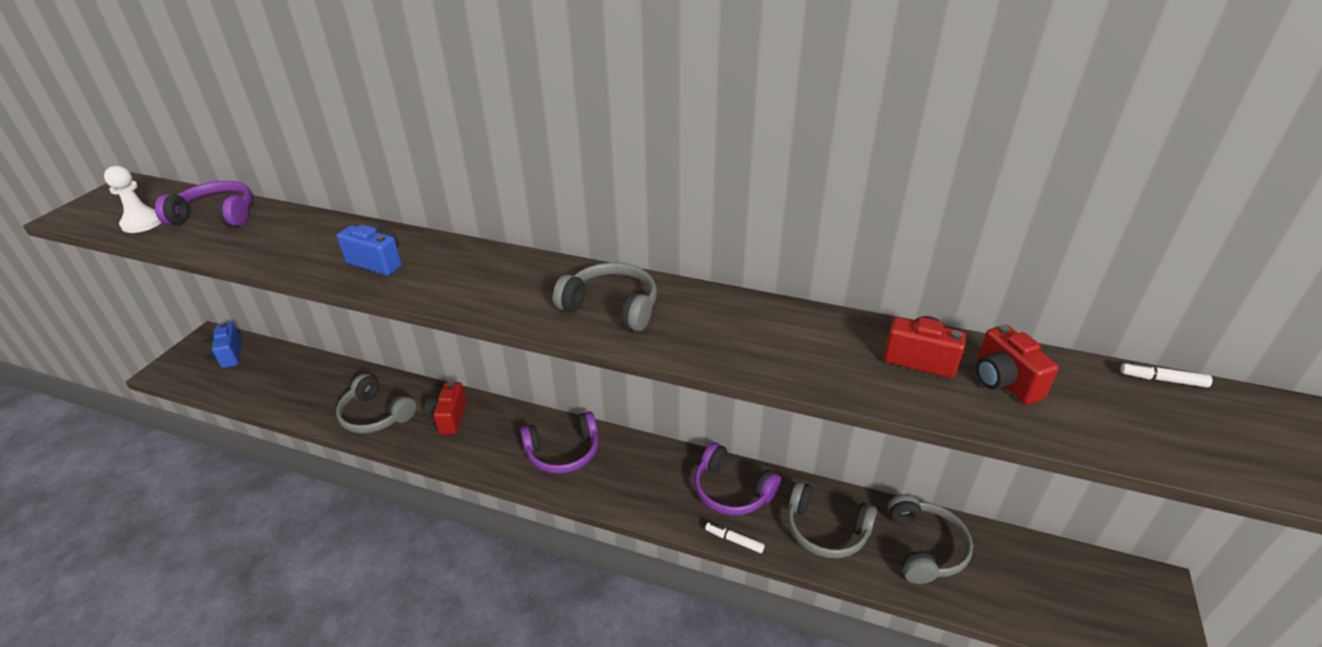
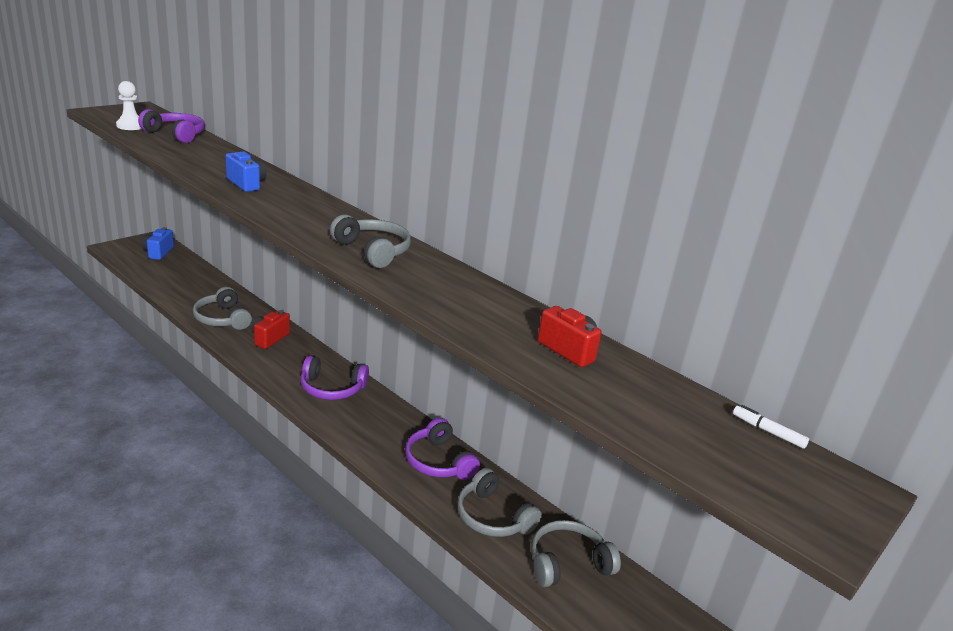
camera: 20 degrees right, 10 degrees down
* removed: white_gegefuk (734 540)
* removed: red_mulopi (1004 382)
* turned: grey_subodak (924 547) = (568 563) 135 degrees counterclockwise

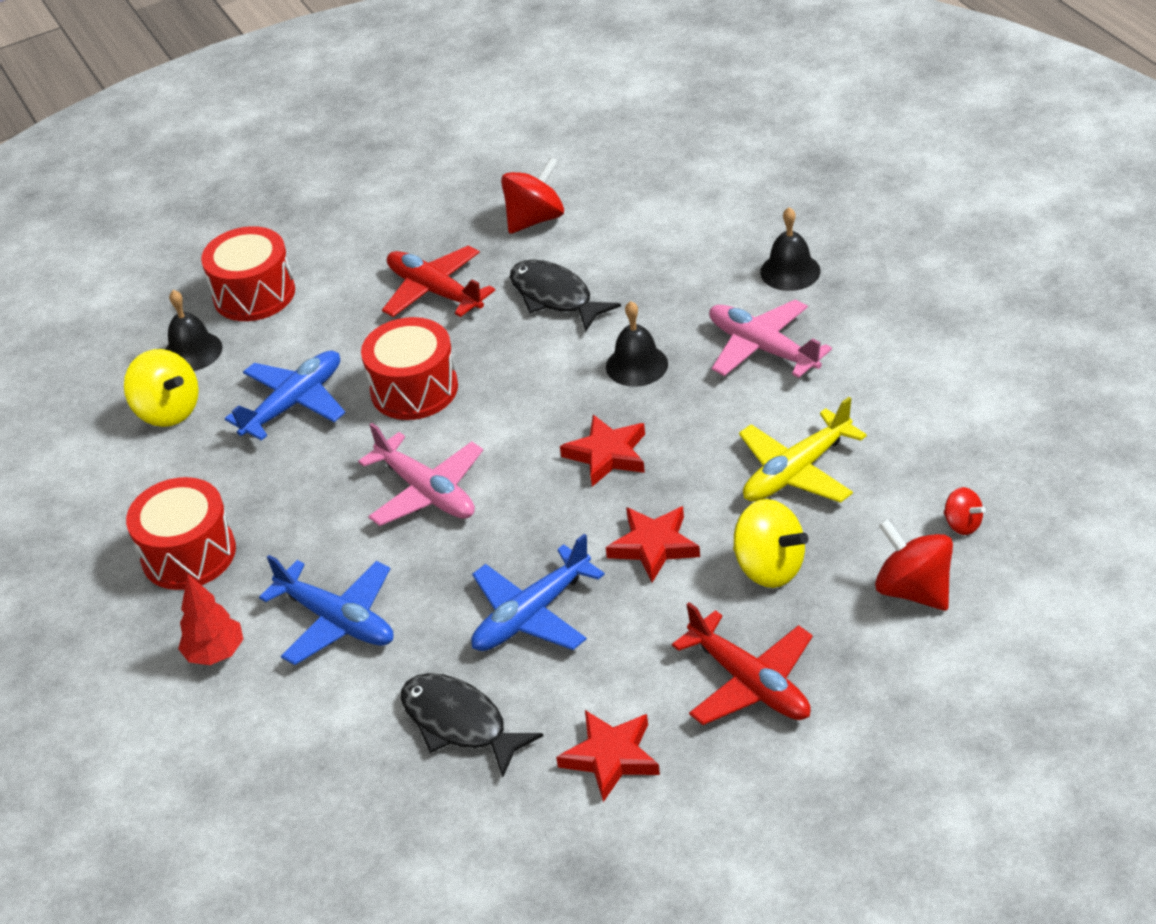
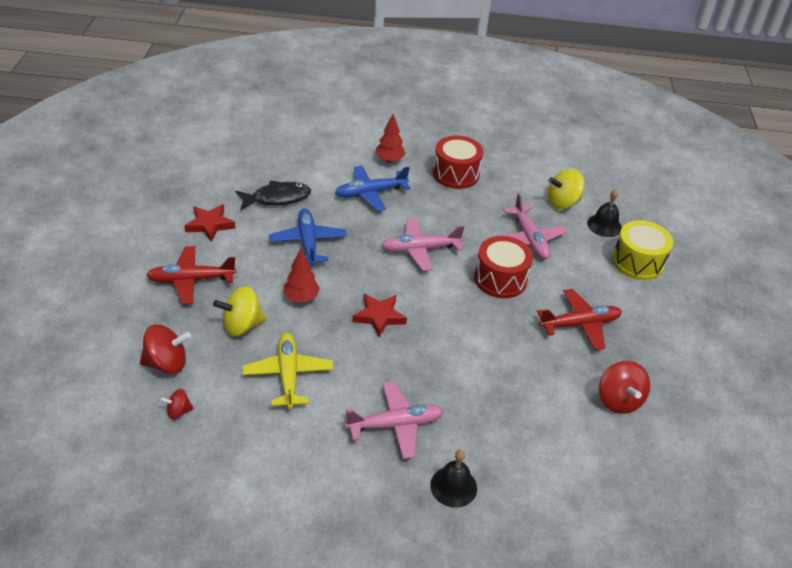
camera: 115 degrees right, 0 degrees up
* removed: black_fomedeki (555 297)
* removed: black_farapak (637 365)
* replaced: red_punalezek (654 546) to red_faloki (301 297)
* recoloured: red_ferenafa (254 294) to yellow_ferenafa (637 262)
* recoloured: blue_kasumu (294 403) to pink_kasumu (529 239)

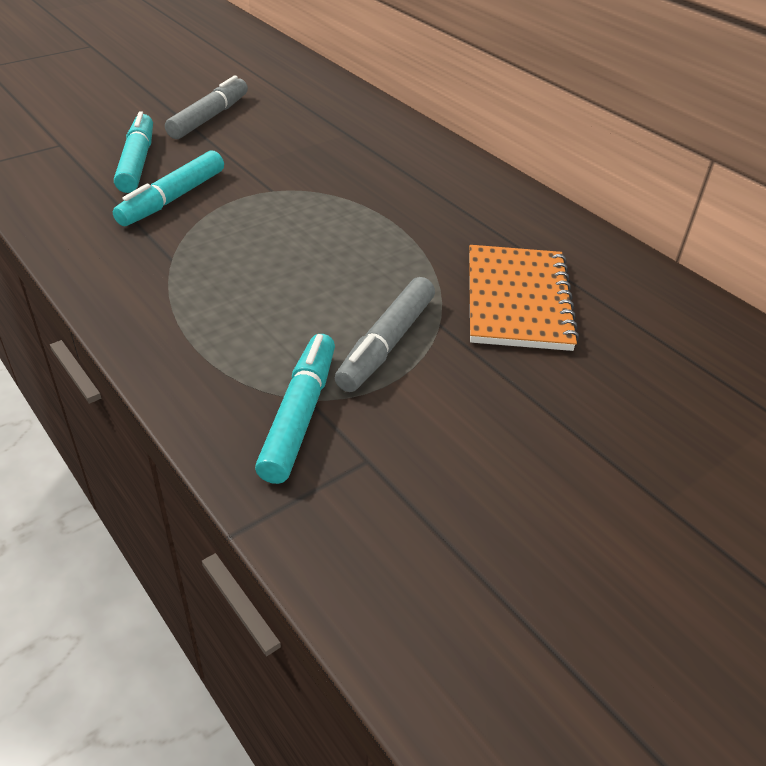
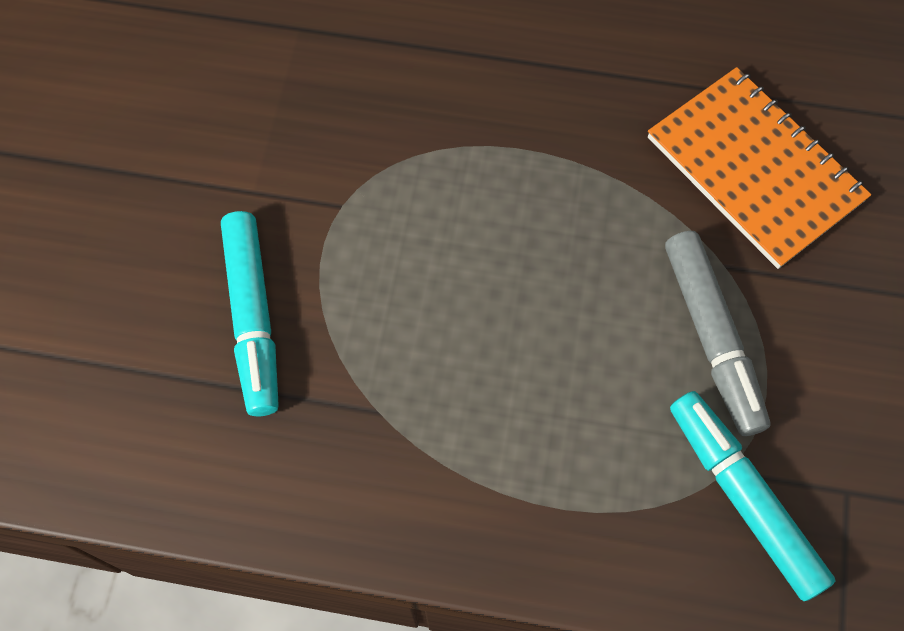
camera: 40 degrees left, 25 degrees up
* removed: turquoise_gegefuk (137 162)
* removed: grey_gegefuk (209 117)

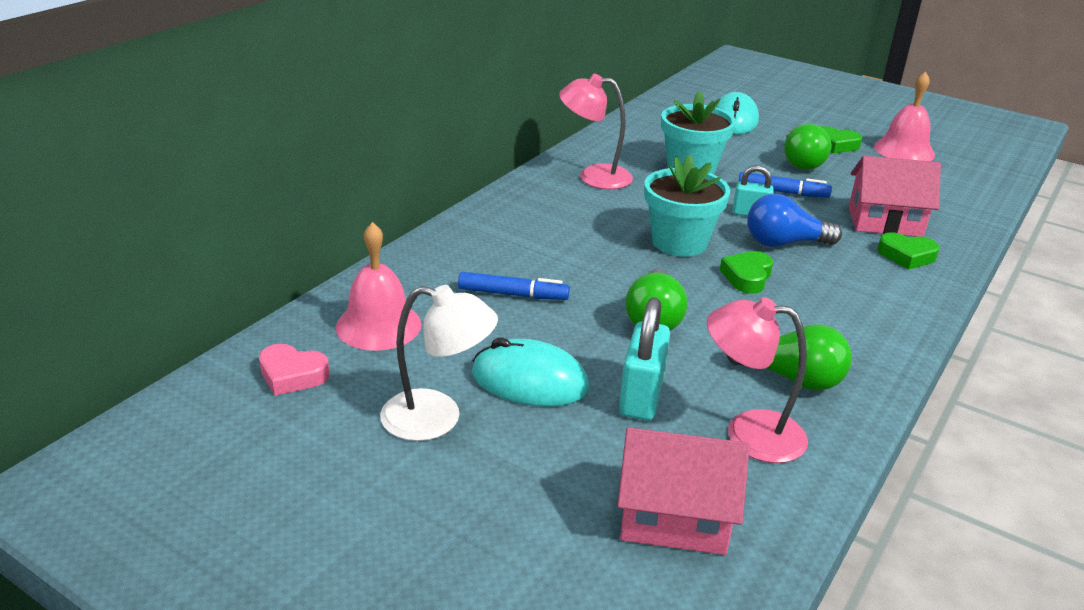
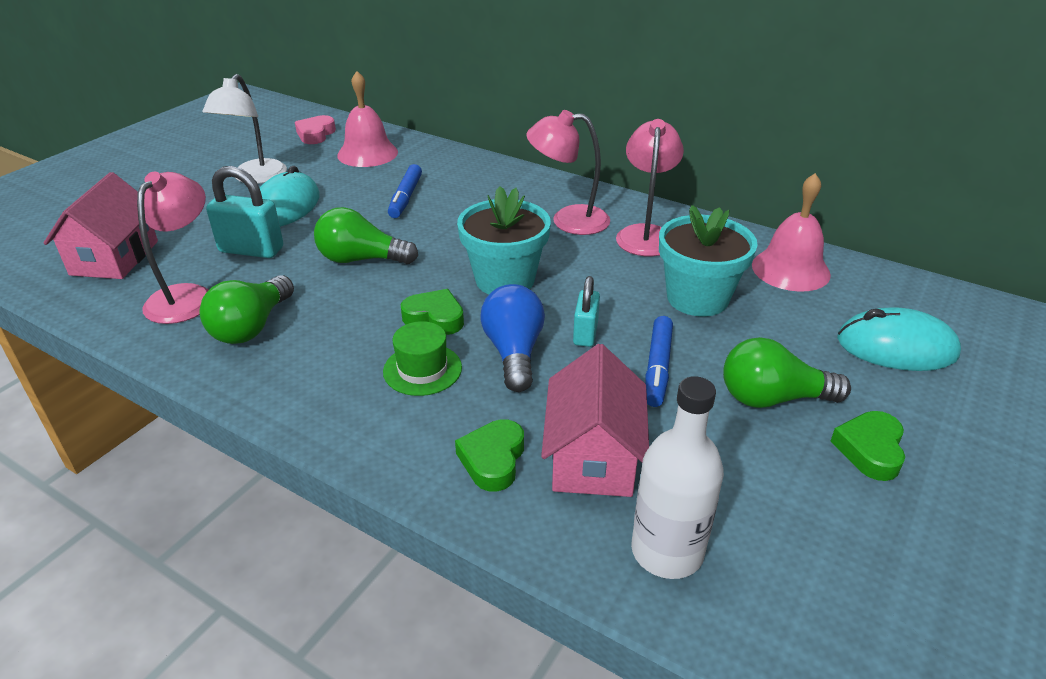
camera: 90 degrees right, 5 degrees up
* added: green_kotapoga (422 369)
* added: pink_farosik (568 220)
* added: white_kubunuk (667 551)
* moved: pink_farapak (904 150) to (790 269)

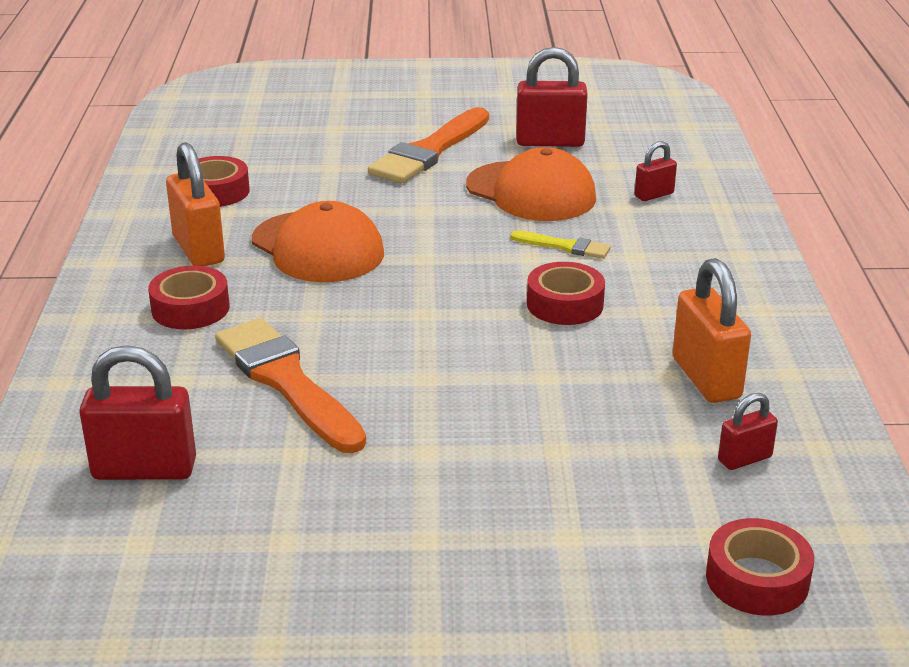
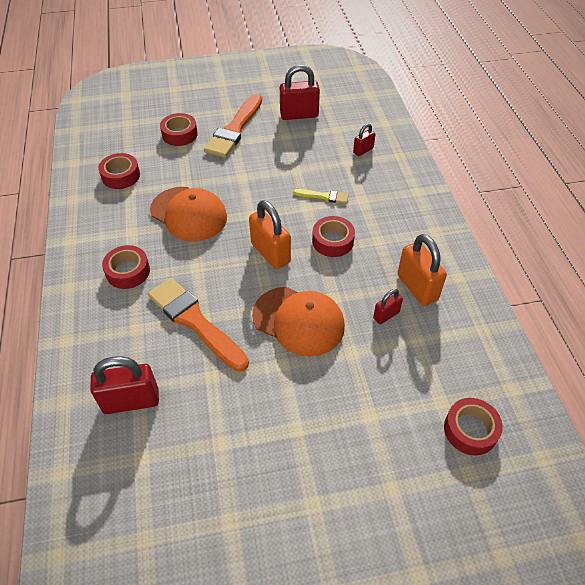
camera: 10 degrees left, 20 degrees up
* added: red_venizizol (179 134)
* moved: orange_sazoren (199 250) to (270 253)
* moved: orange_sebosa (531 192) to (298 321)
* moved: red_sazoren (744 459) to (386 315)

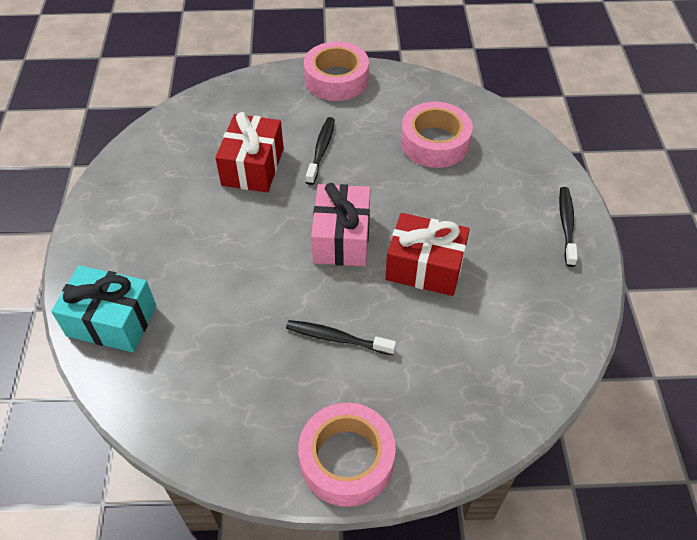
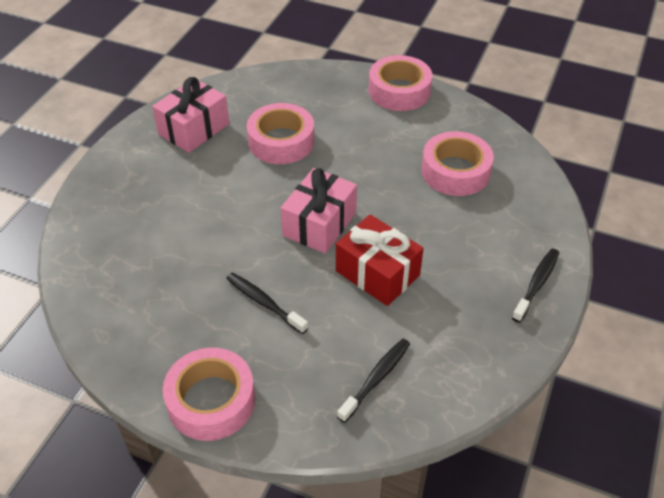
camera: 25 degrees right, 5 degrees down
* removed: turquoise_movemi (112 321)
* added: pink_movemi (194 129)
* moved: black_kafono (321 150) to (376 378)
* replaced: red_movemi (253 167) to pink_venizizol (281 141)

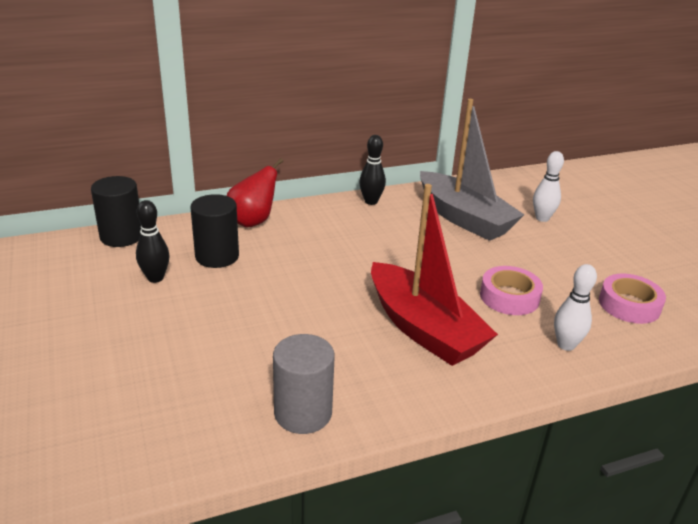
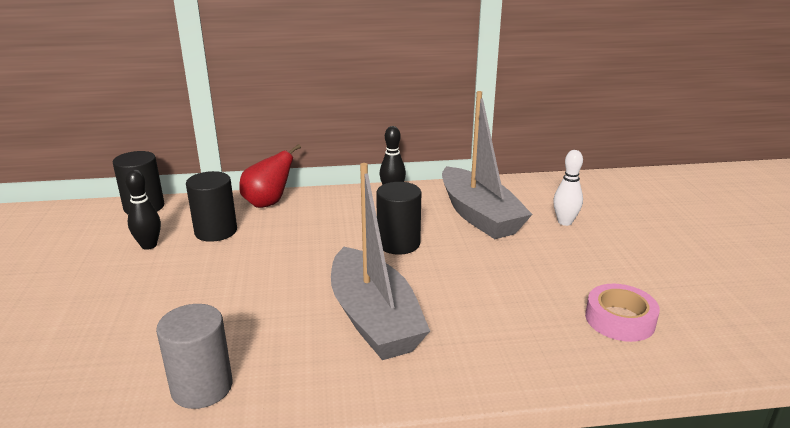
camera: 15 degrees right, 5 degrees down
* removed: pink_venizizol (509 297)
* removed: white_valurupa (566 345)
* added: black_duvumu (398 243)
* recoloured: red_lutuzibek (423 329) to grey_lutuzibek (374 319)

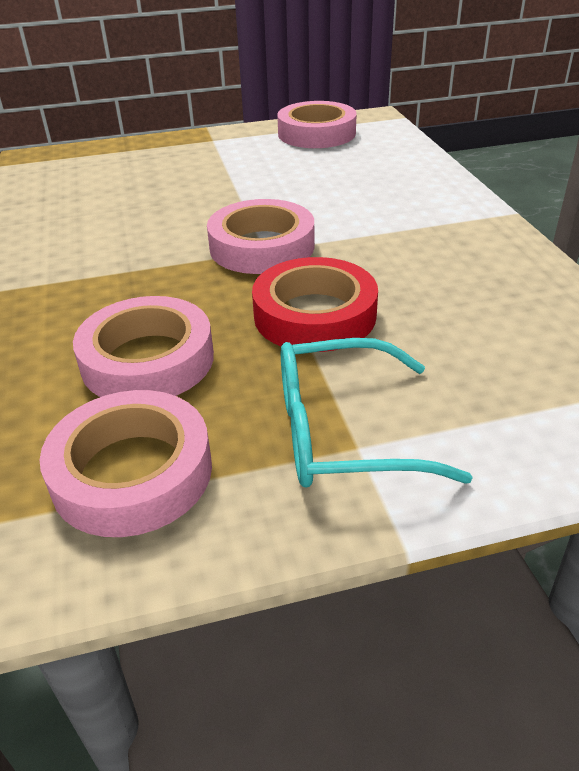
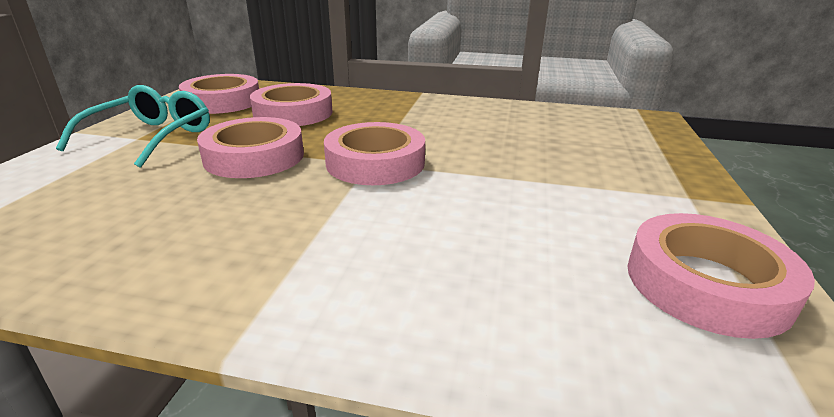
camera: 115 degrees right, 10 degrees down
* recoloured: red_venizizol (315 315) to pink_venizizol (254 156)

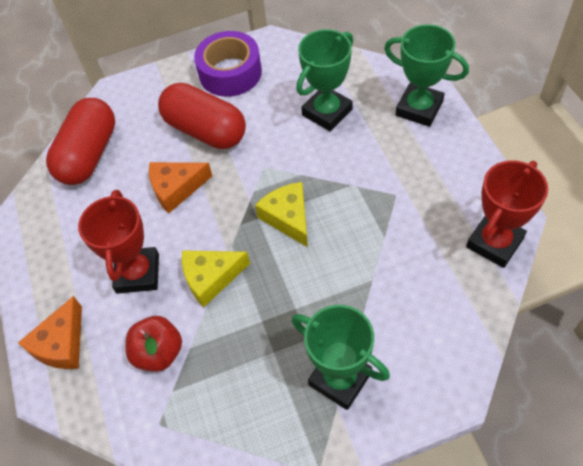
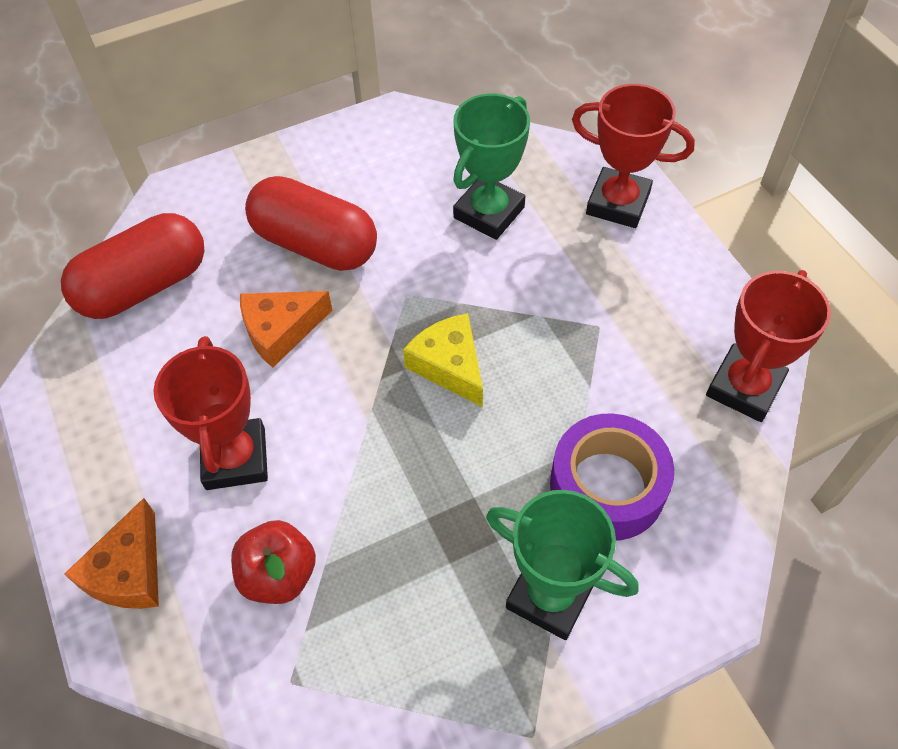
camera: 10 degrees left, 0 degrees up
* removed: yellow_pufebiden (211 278)
* moved: purple_venizizol (230 73) to (607 486)
* recoloured: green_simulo (419 108) to red_simulo (618 203)
* turned: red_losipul (89 155) = (144 286) 45 degrees clockwise

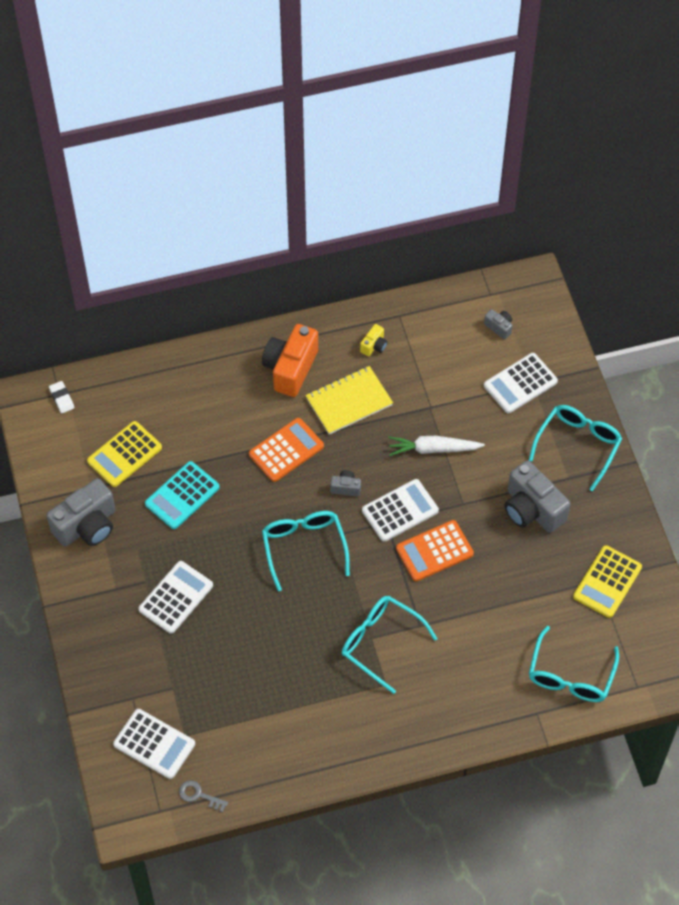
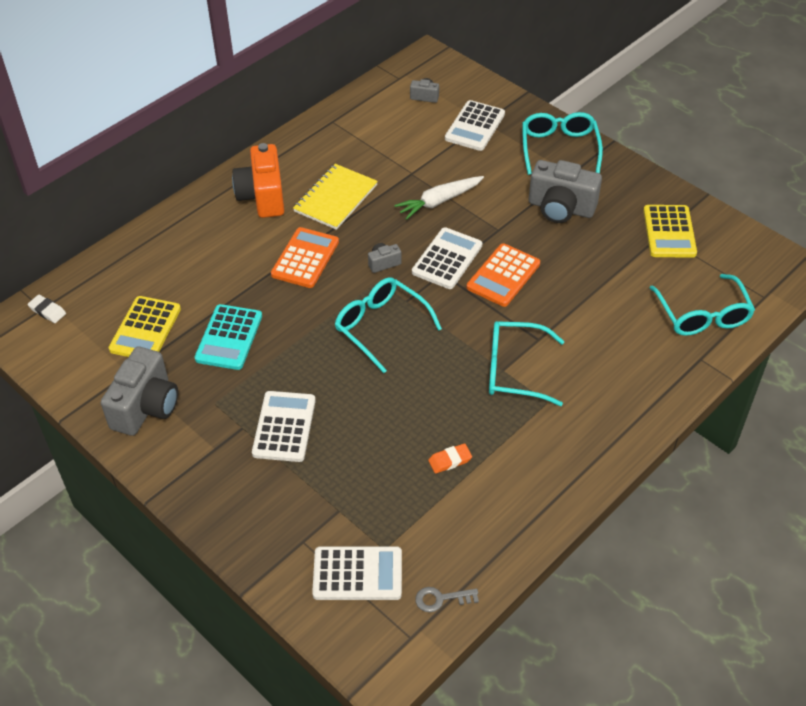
camera: 30 degrees left, 10 degrees down
* removed: yellow_mulopi (374 346)
* added: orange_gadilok (450 460)

